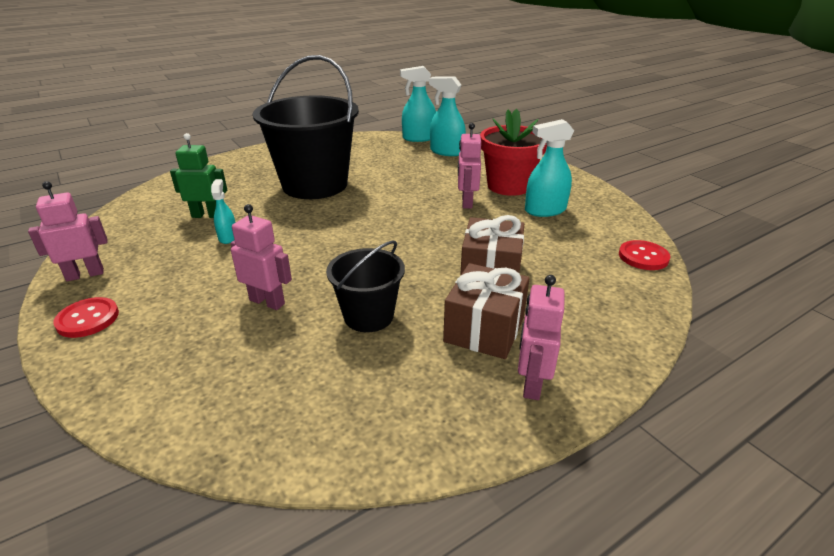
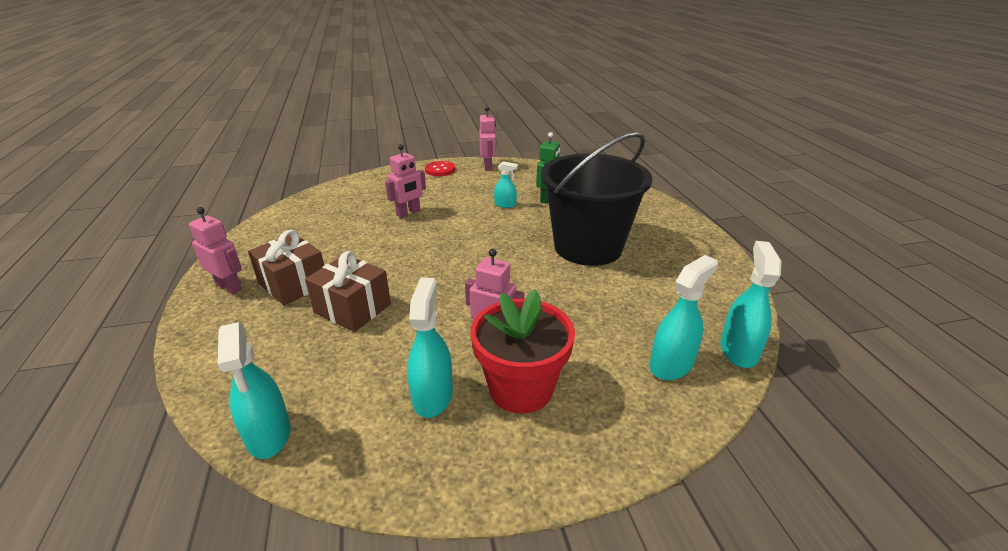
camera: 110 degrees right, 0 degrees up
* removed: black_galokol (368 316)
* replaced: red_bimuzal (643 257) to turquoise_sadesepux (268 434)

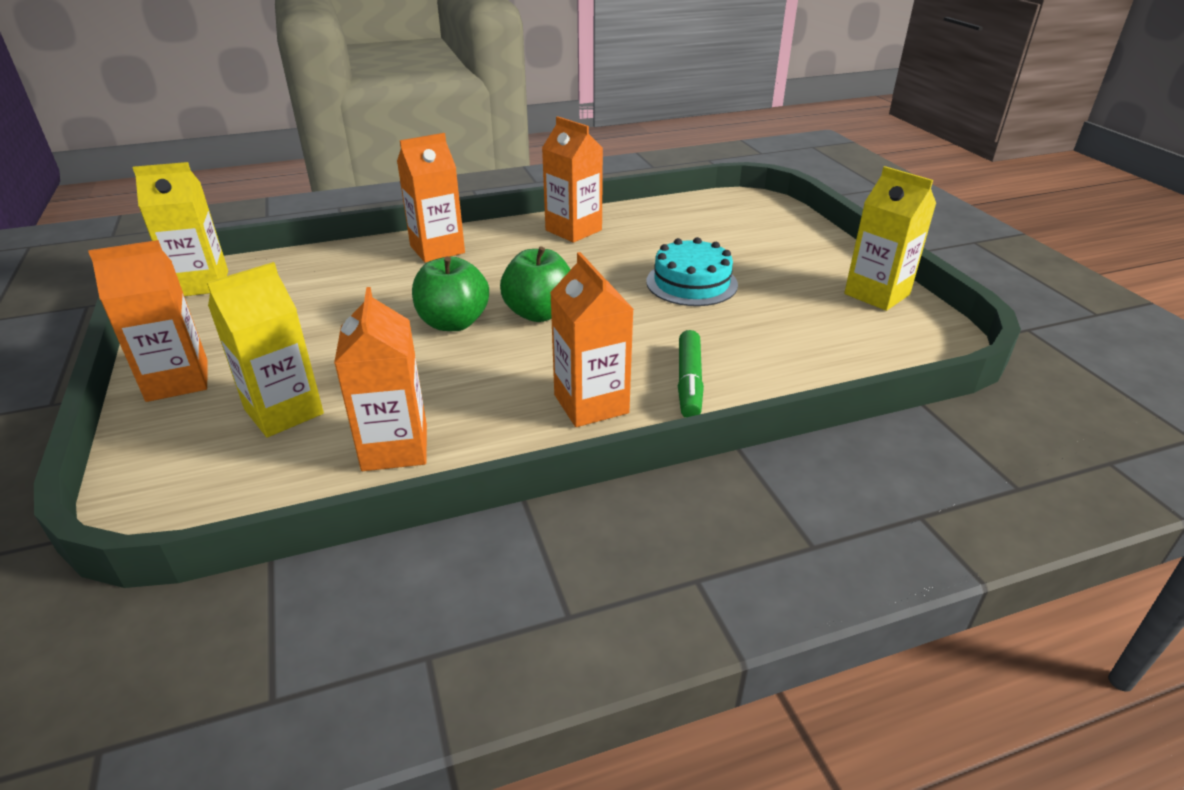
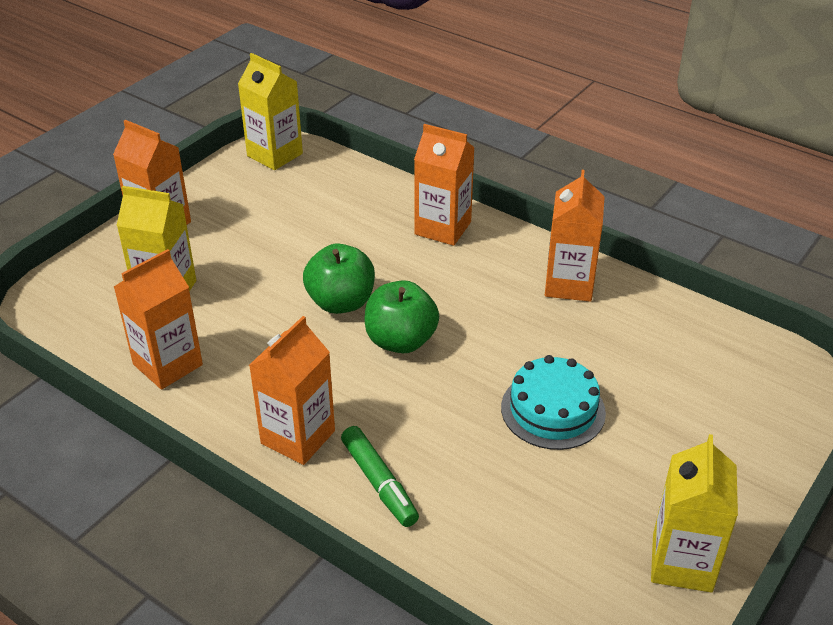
camera: 55 degrees right, 5 degrees up
* turned: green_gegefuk (689 382) = (379 482) 90 degrees counterclockwise

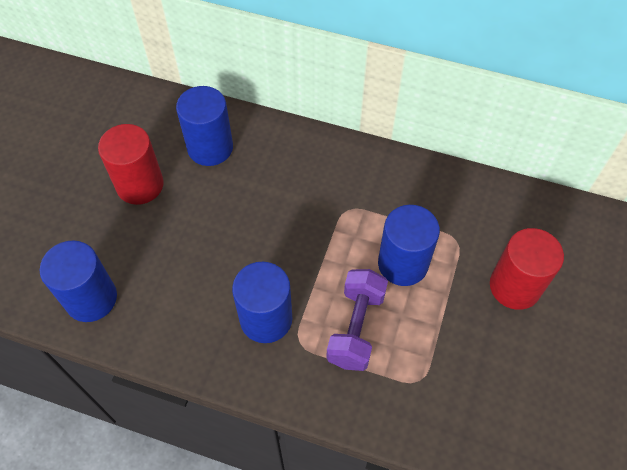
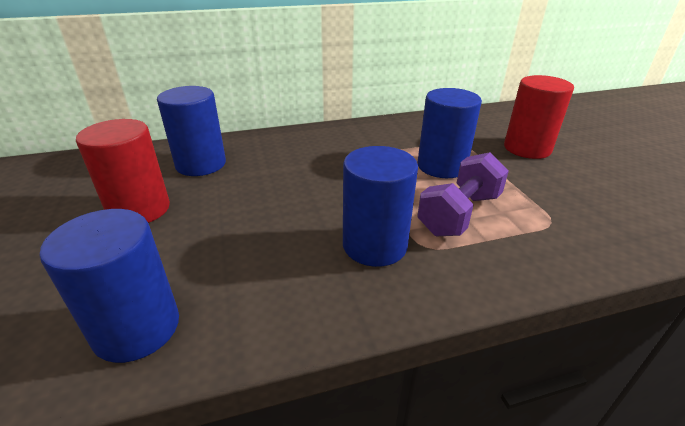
camera: 35 degrees left, 25 degrees down
* turned: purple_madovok (356 327) = (459 214) 60 degrees clockwise

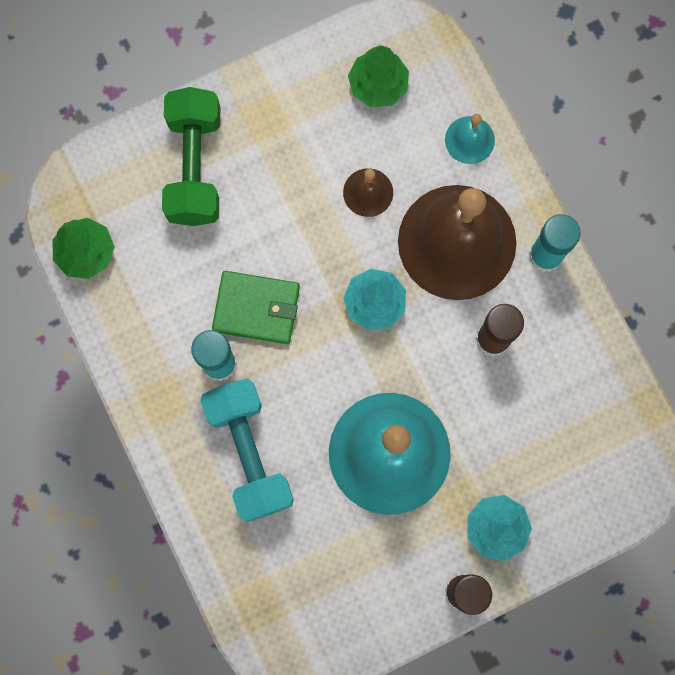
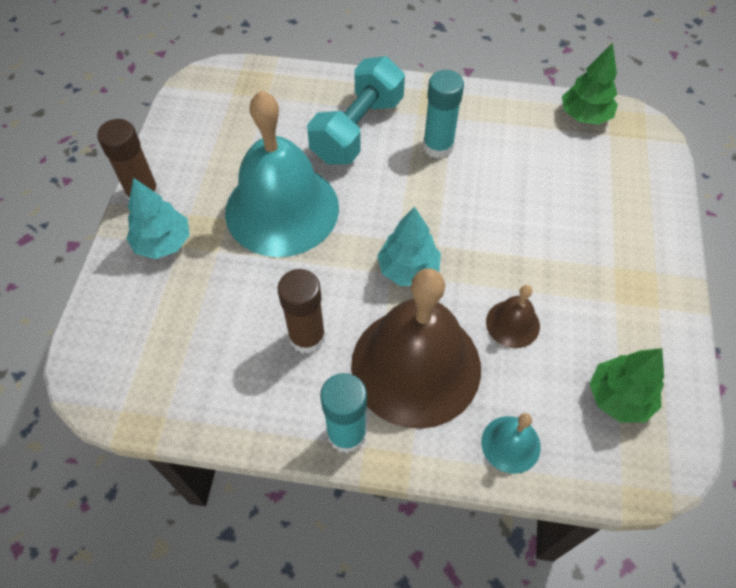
camera: 125 degrees right, 20 degrees down
* removed: green_madovok (195 166)
* removed: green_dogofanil (256 308)
* turned: turquoise_madovok (249 453) = (357 129) 75 degrees counterclockwise

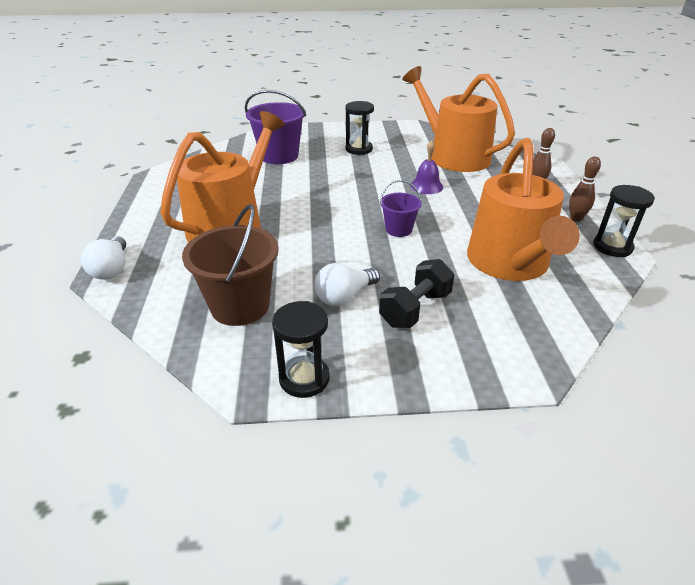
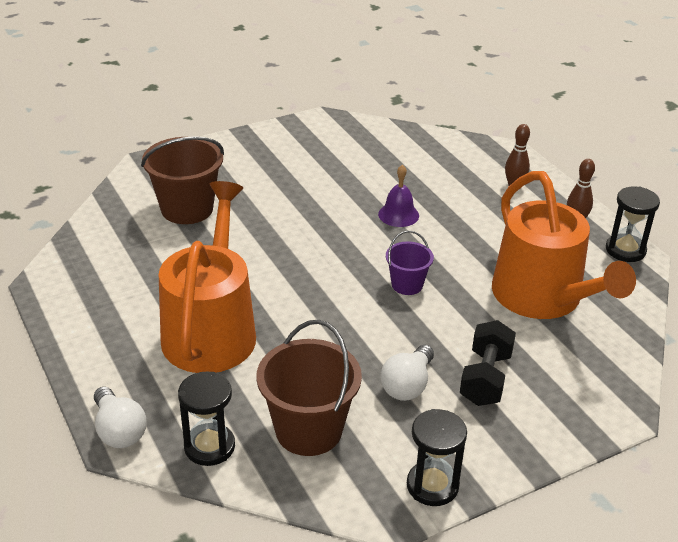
camera: 25 degrees left, 0 degrees up
* removed: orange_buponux (453 156)
* moved: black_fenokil (359 149) to (209 447)
* recoloured: purple_galokol (279 156) to brown_galokol (187 209)

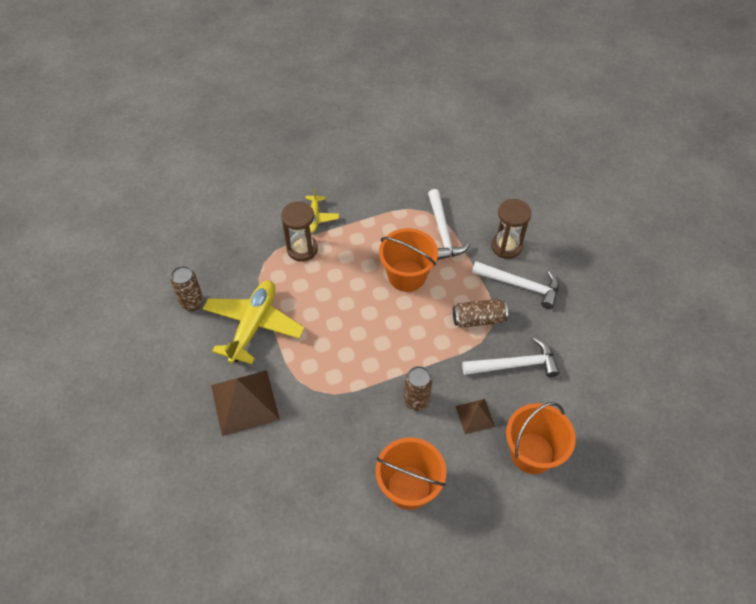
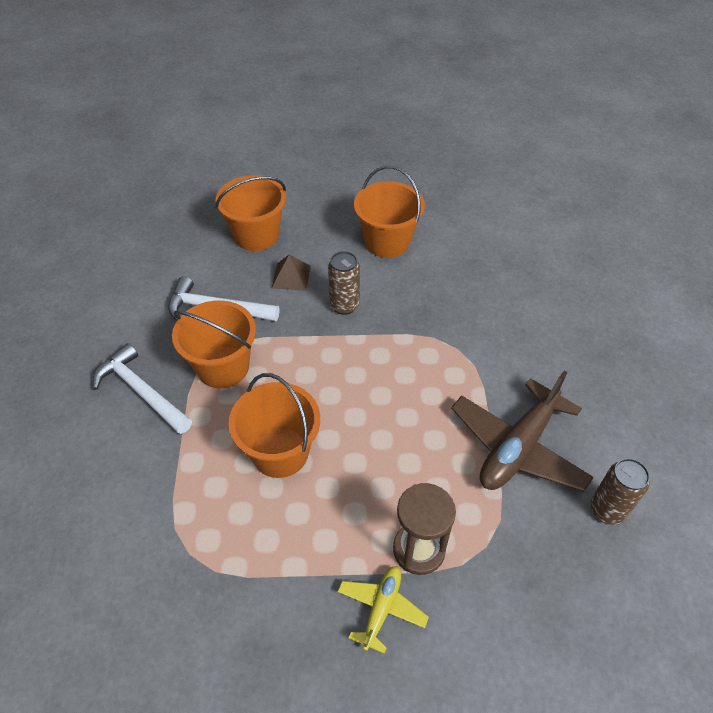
camera: 160 degrees left, 5 degrees down
* removed: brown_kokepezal (244 402)
* removed: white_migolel (443 232)
* removed: brown_fenokil (506 246)
* replaced: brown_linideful (478 319) to orange_galokol (223 367)
* recoloured: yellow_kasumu (253 325) to brown_kasumu (518 447)

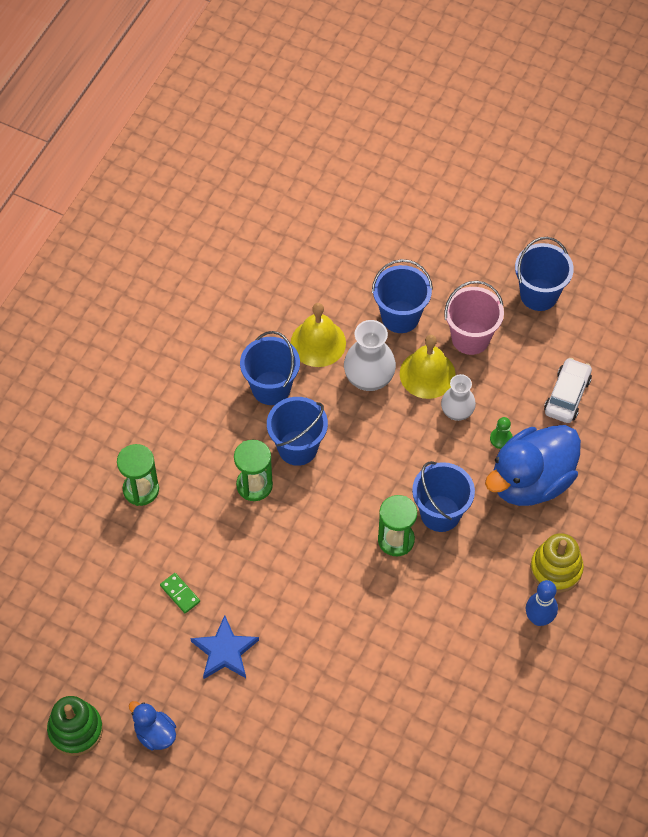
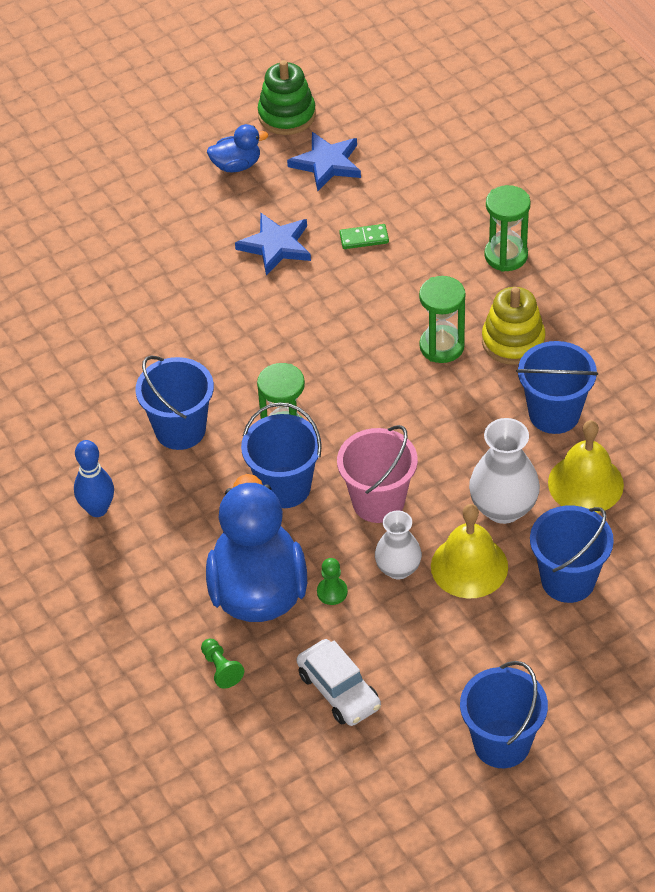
camera: 125 degrees right, 10 degrees down
* added: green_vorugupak (221 669)
* added: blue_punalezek (327 164)
* moved: blue_galokol (297 448) to (180 430)
* moved: pink_galokol (470 338) to (378 502)
* moved: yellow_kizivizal (556 569) to (513 341)

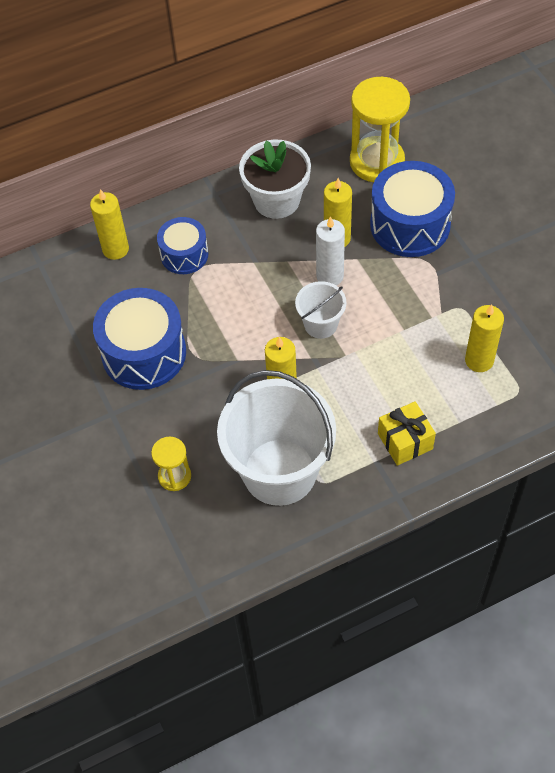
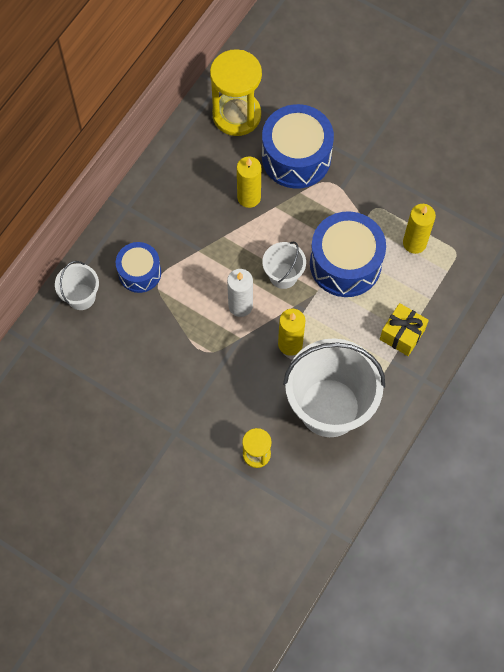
camera: 35 degrees left, 10 degrees up
* removed: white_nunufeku (276 200)
* moved: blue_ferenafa (144 353) to (345 264)
* moved: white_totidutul (330 276) to (240 306)
* replaced: yellow_totidutul (115 249) to white_galokol (81 297)

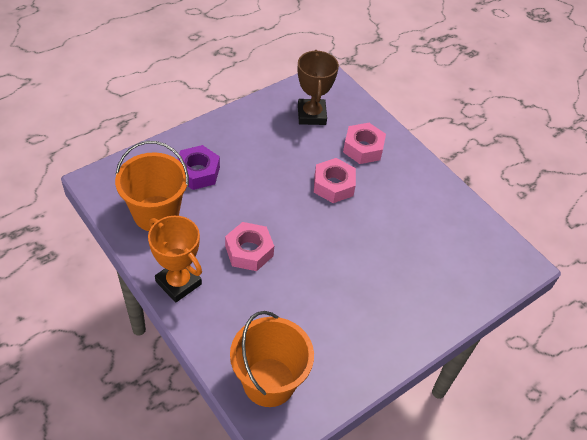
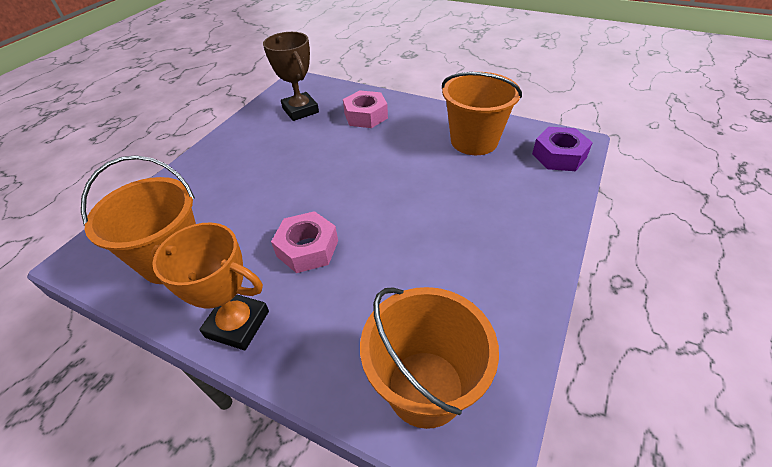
camera: 20 degrees left, 5 degrees down
* removed: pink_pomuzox (333 185)
* added: orange_galokol (474 141)
* moved: purple_pomuzox (197 172) to (559 156)

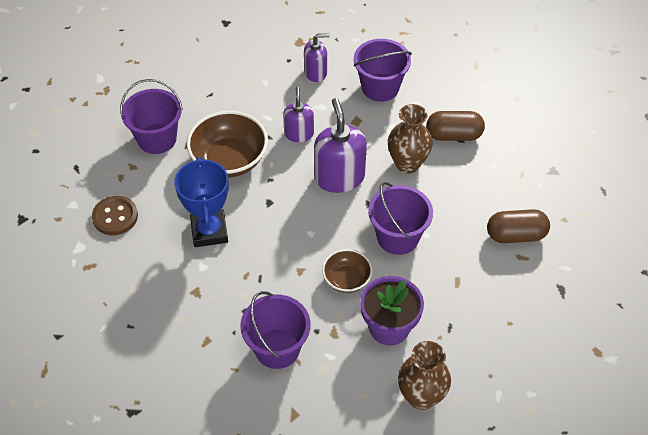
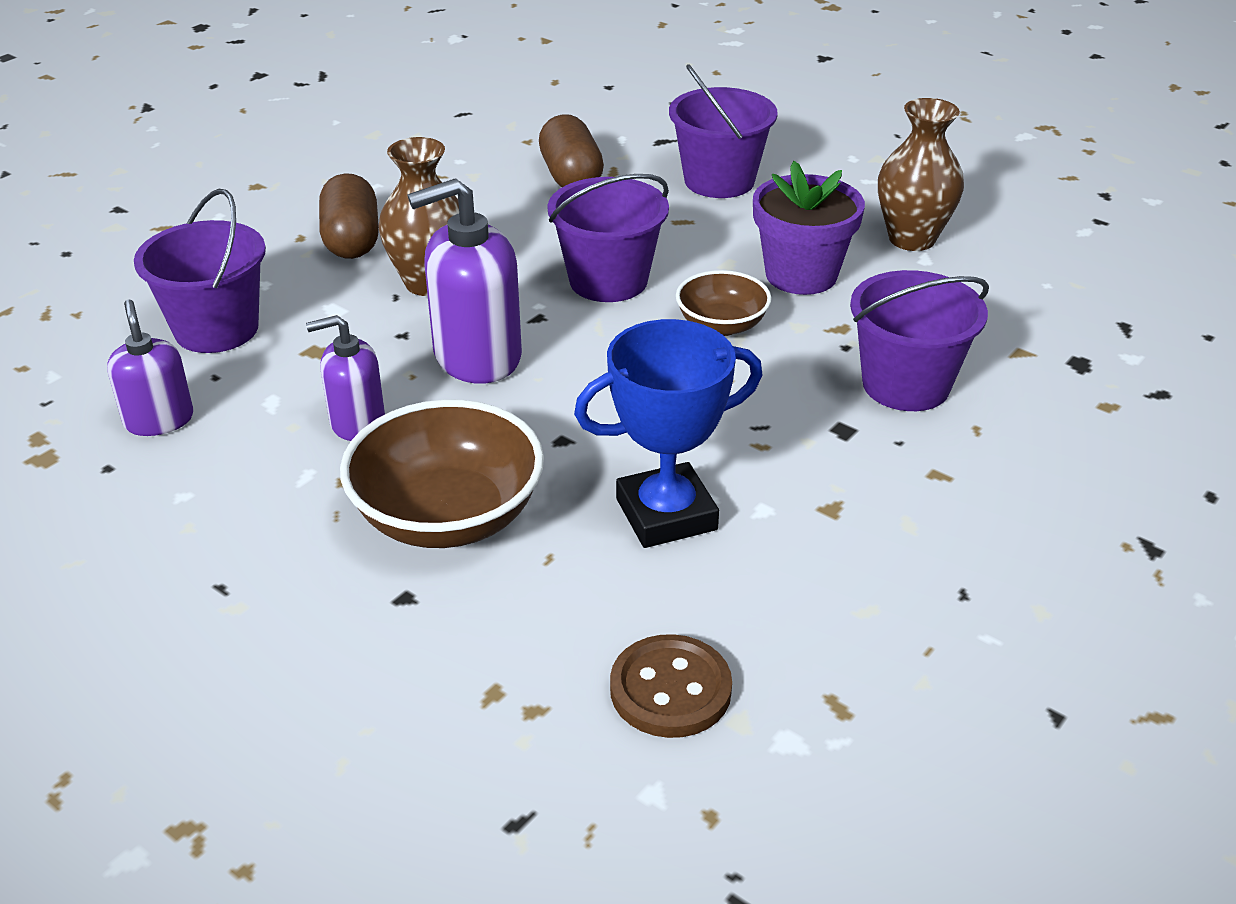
camera: 100 degrees left, 15 degrees down
* moved: purple_galokol (157 139) to (719 181)

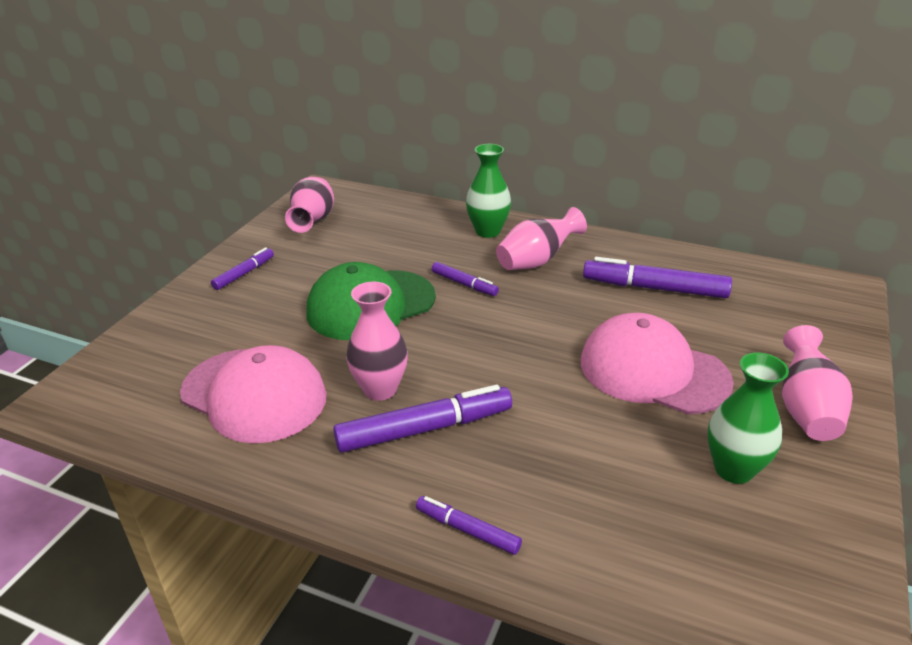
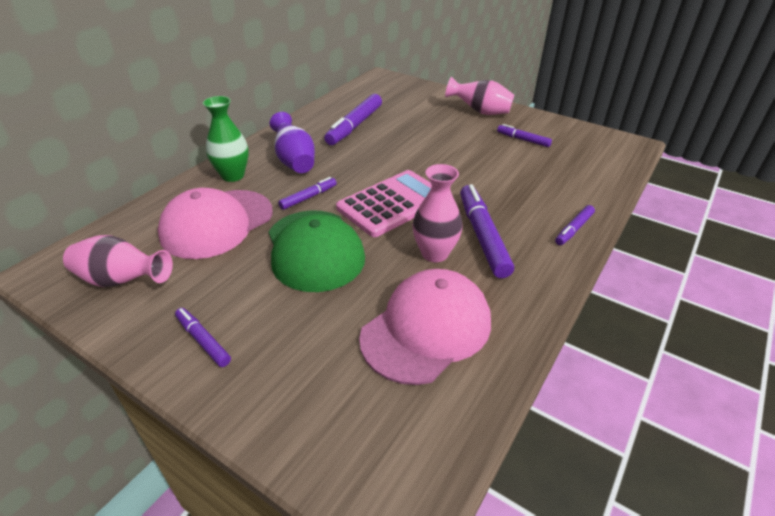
camera: 80 degrees left, 5 degrees up
* added: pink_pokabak (392 203)
* moved: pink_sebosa (653 371) to (217 223)
* replaced: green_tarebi (733 469) to purple_gegefuk (523 140)
* recoloured: pink_tarebi (536 261) to purple_tarebi (294 161)

